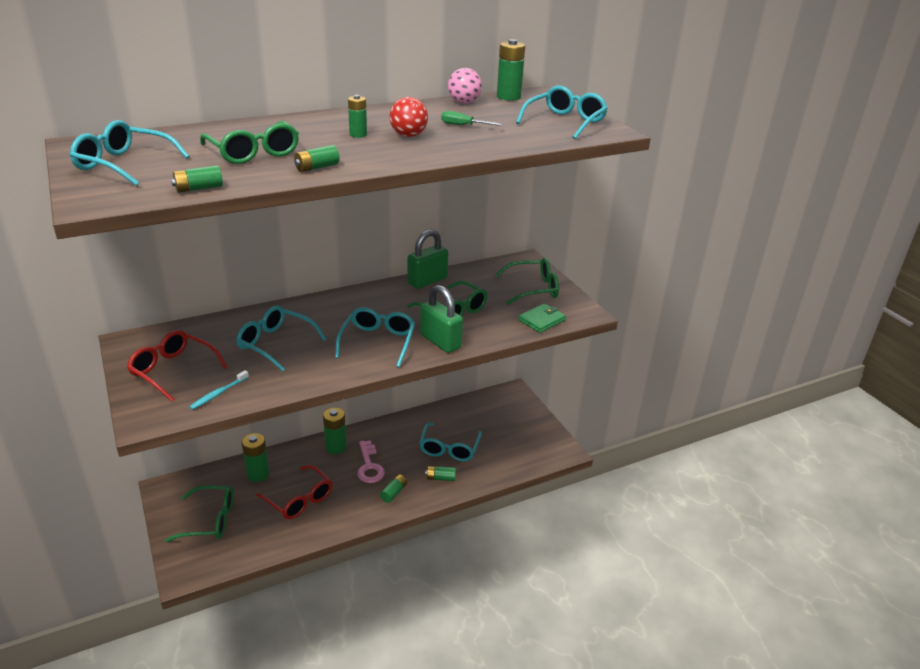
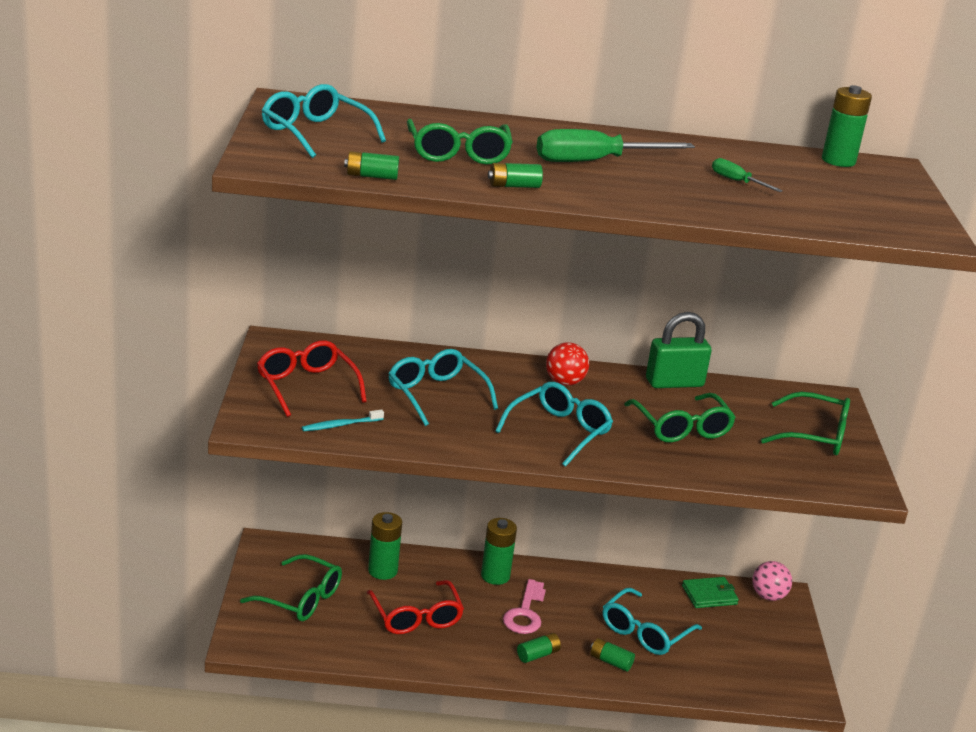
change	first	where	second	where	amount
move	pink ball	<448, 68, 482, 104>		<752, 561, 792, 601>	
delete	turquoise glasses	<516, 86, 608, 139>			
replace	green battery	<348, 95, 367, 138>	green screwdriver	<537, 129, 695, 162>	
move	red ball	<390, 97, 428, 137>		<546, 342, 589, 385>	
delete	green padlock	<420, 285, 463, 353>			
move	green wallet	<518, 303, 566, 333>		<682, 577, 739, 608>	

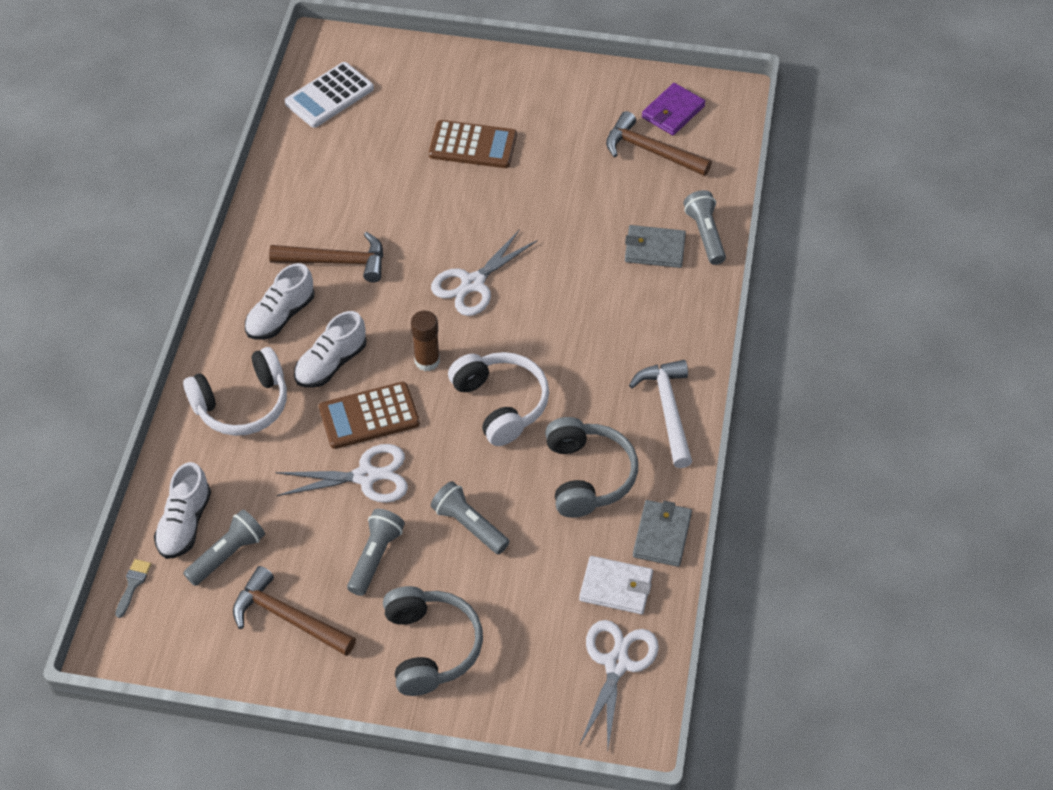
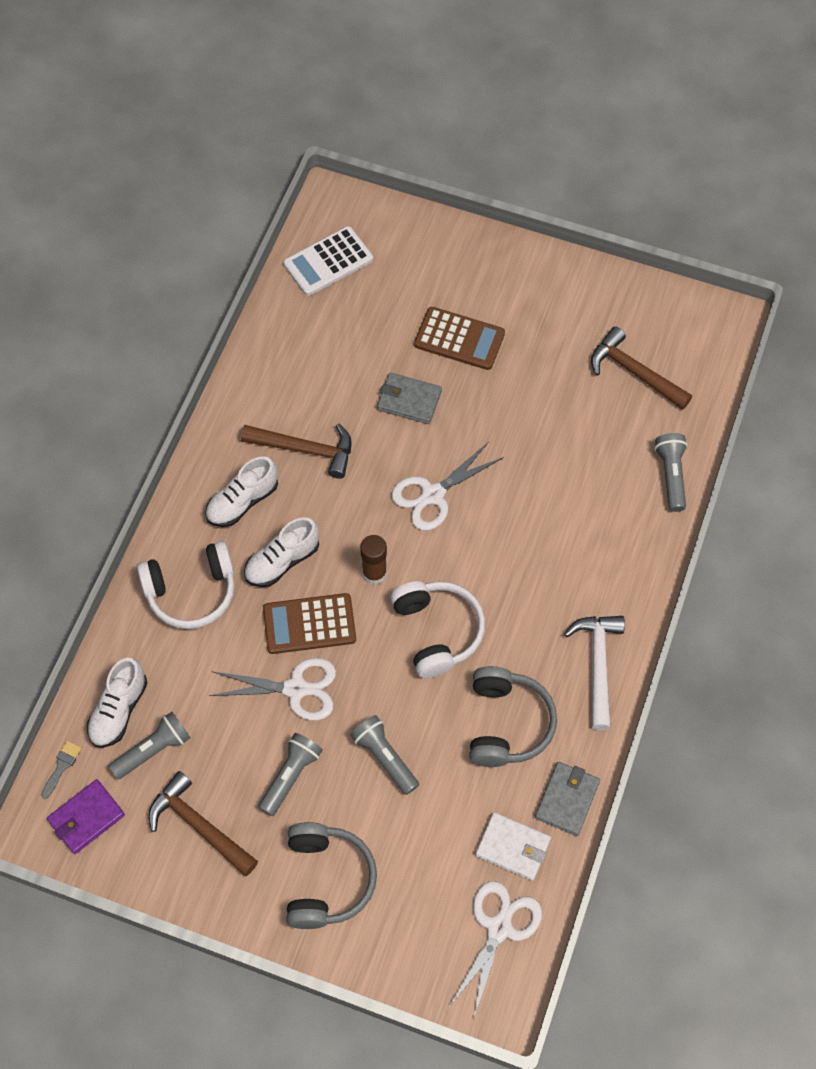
change	first	where	second	where	amount
move	purple wallet	<642, 83, 705, 135>		<47, 779, 125, 854>	
move	grey wallet	<625, 225, 686, 268>		<377, 373, 442, 424>	

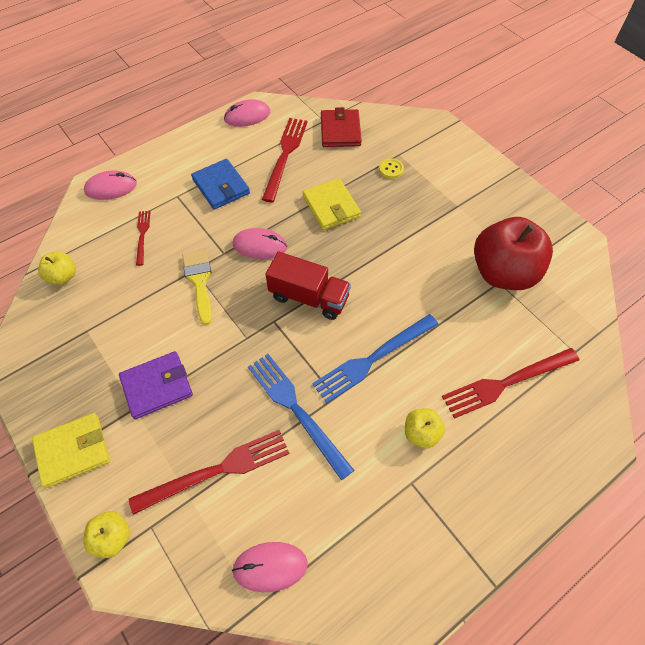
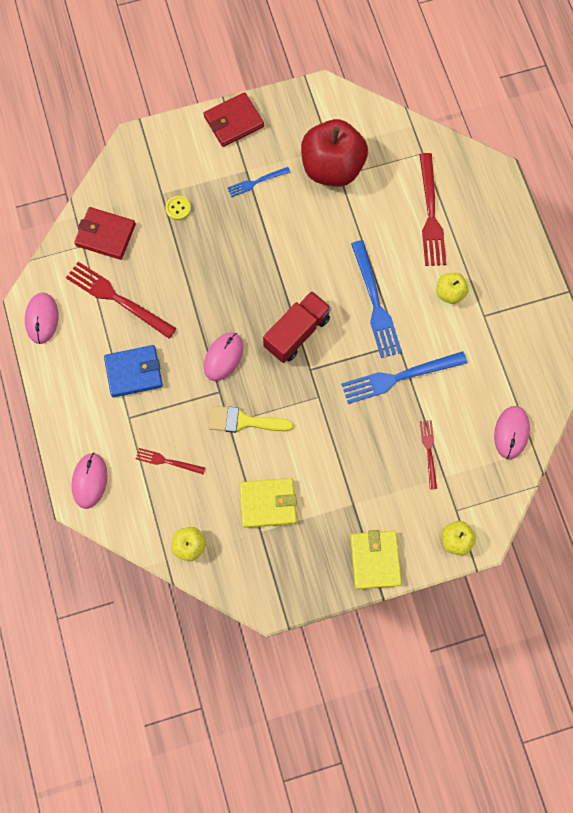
change	first	where	second	where	amount
move	yellow wallet	<303, 178, 361, 230>		<240, 478, 297, 528>	
delete	purple wallet	<119, 351, 193, 419>			
resize	red fork	<129, 430, 290, 515>		<420, 420, 437, 489>	x0.54
insert			red wallet	<204, 92, 264, 147>	
insert			blue fork	<228, 167, 290, 197>	

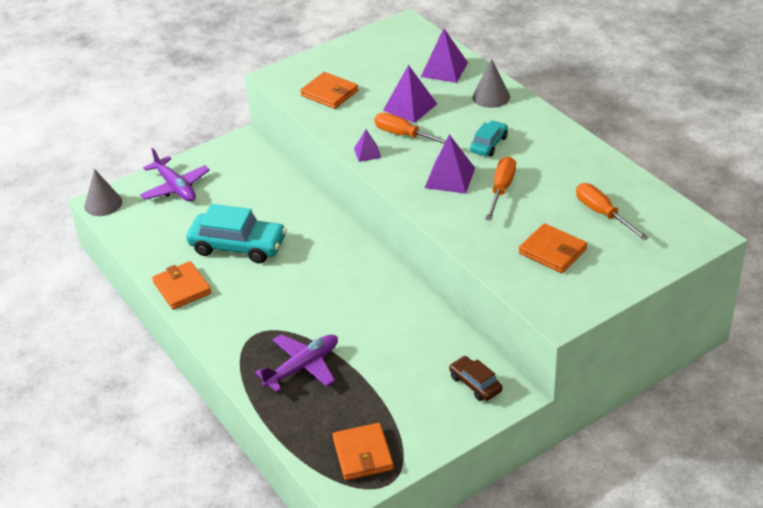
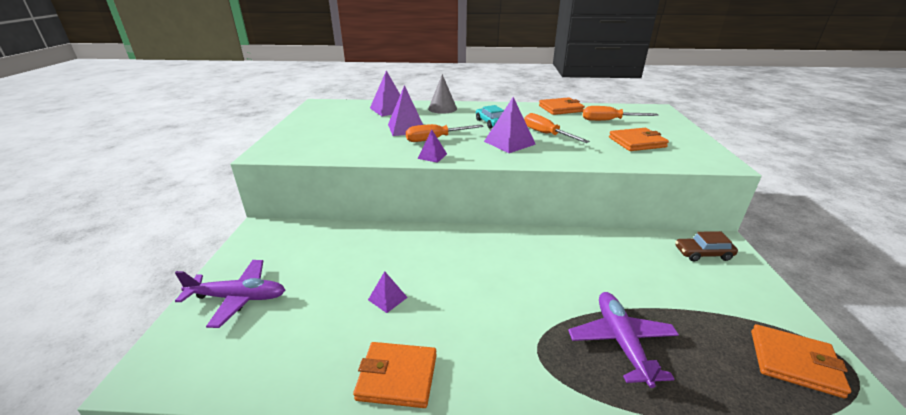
change	first	where	second	where	amount
move	orange wallet	<300, 72, 358, 109>		<539, 97, 585, 115>	
delete	grey cone	<84, 169, 122, 216>			
replace	turquoise car	<186, 204, 287, 263>	purple pyramid	<368, 271, 408, 313>	

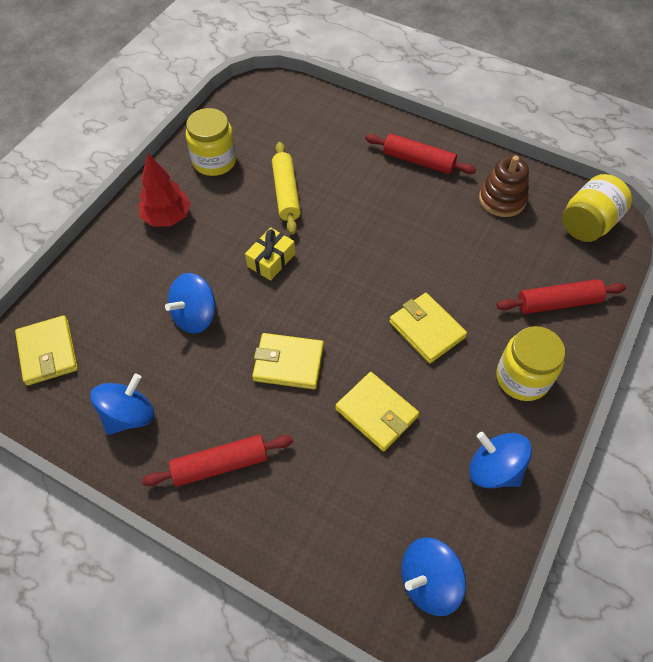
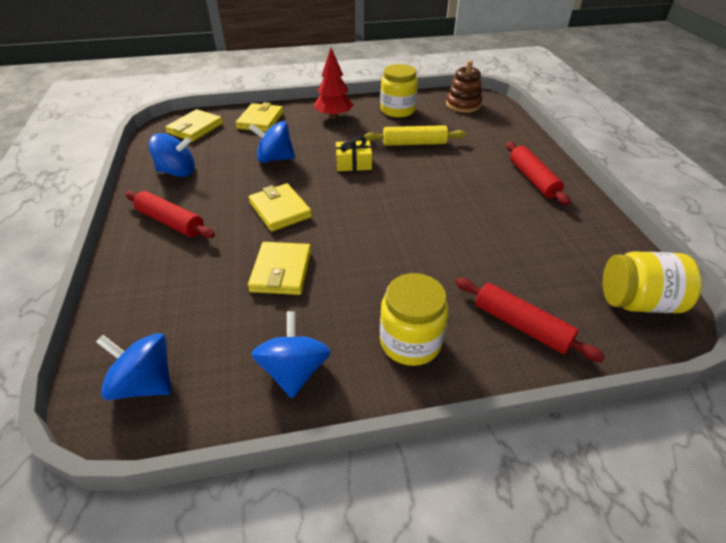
change	first	where	second	where	amount
rotate	yellow rolling pin	<272, 142, 301, 234>		<364, 125, 466, 146>	45 degrees clockwise
move	brown stacking toy	<479, 156, 529, 217>		<446, 60, 483, 113>	
move	yellow wallet	<389, 293, 467, 363>		<236, 102, 284, 132>	

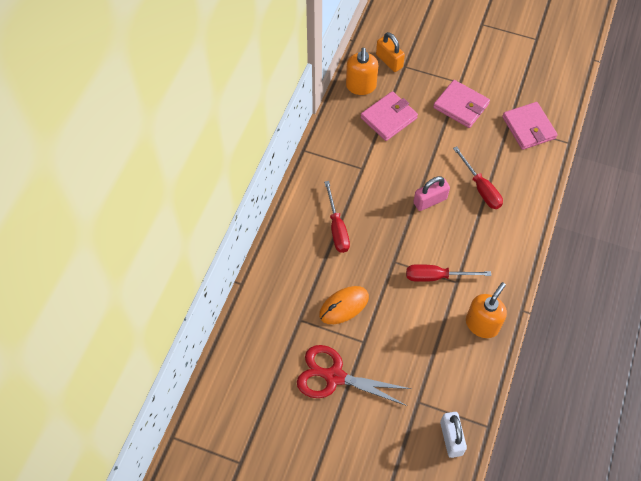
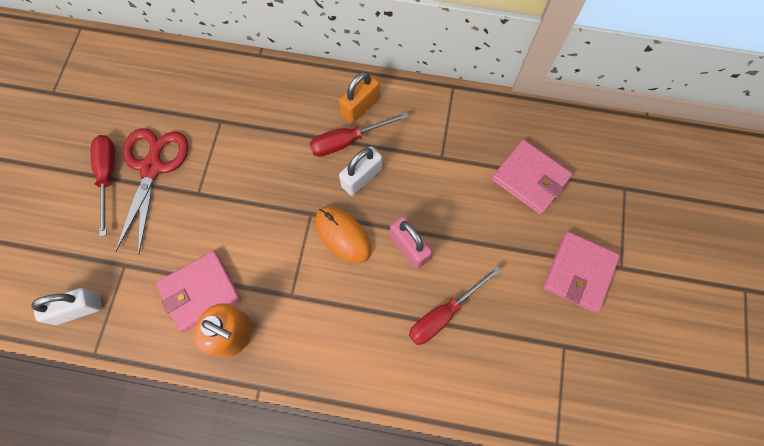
change	first	where	second	where	amount
move	orange padlock	<376, 32, 405, 72>		<339, 72, 379, 123>	
delete	orange soap dispenser	<346, 48, 378, 95>			
move	pink wallet	<502, 102, 558, 150>		<156, 251, 241, 333>	
move	red screwdriver	<406, 264, 491, 282>		<91, 135, 115, 236>	
move	orange mouse	<319, 286, 369, 324>		<315, 206, 371, 264>	
insert			white padlock	<339, 147, 382, 196>	

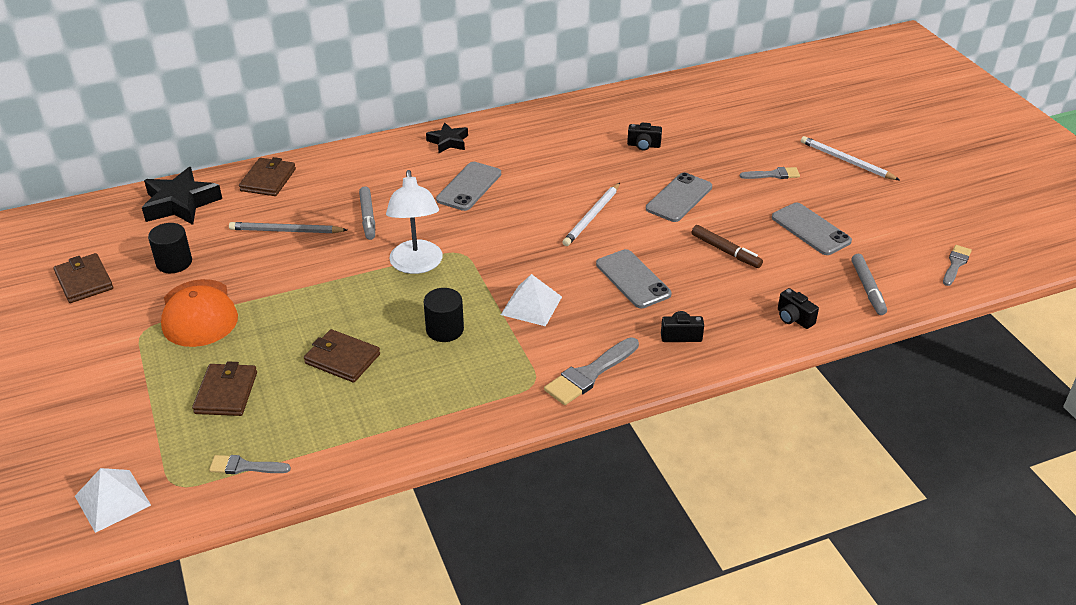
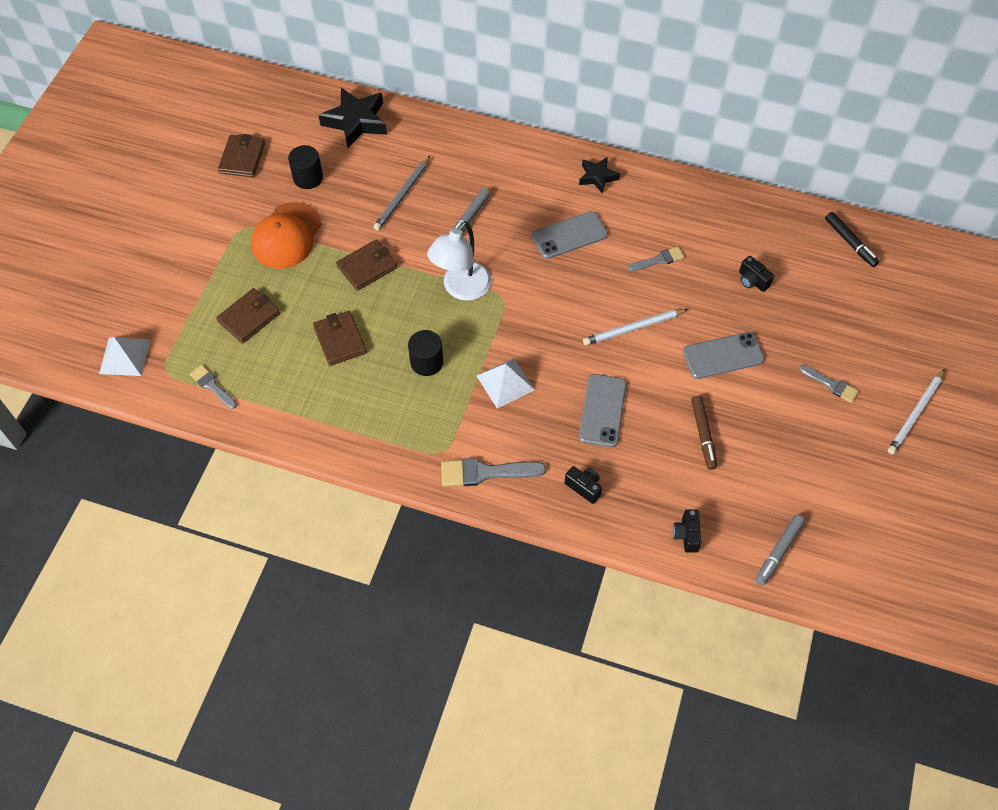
change	first	where	second	where	amount
rotate	white pencil	<801, 136, 900, 180>		<888, 369, 945, 454>	135 degrees counterclockwise
move	brown wallet	<239, 157, 296, 196>		<336, 239, 398, 291>	
delete	grey phone	<772, 203, 852, 255>			
rotate	grey pencil	<229, 222, 347, 233>		<374, 156, 430, 231>	105 degrees counterclockwise
move	grey brush	<943, 245, 972, 286>		<628, 247, 684, 271>	
insert			black marker	<825, 212, 879, 267>	

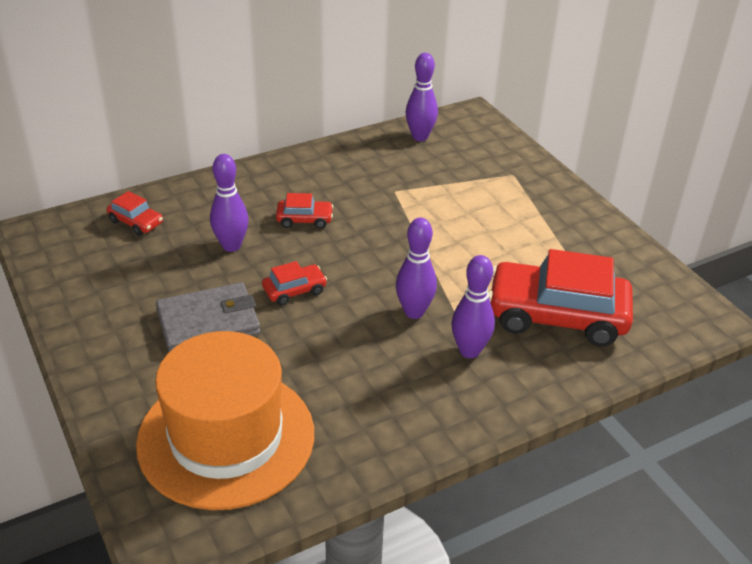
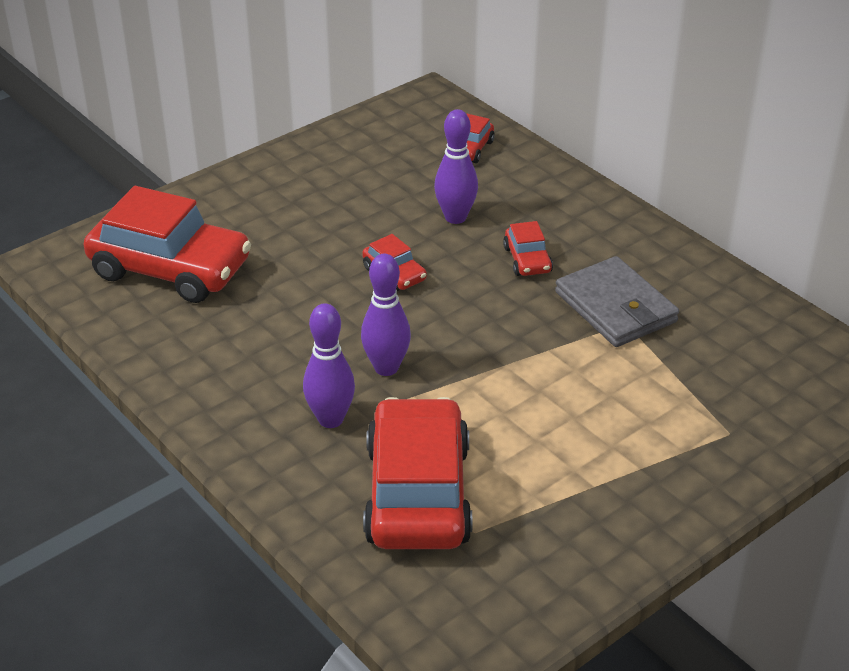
change	first	where	second	where	amount
delete	purple bowling pin	<406, 53, 438, 141>			
move	grey wallet	<156, 282, 261, 352>		<555, 256, 679, 347>	
replace	orange hat	<136, 331, 314, 510>	red car	<83, 186, 251, 303>	

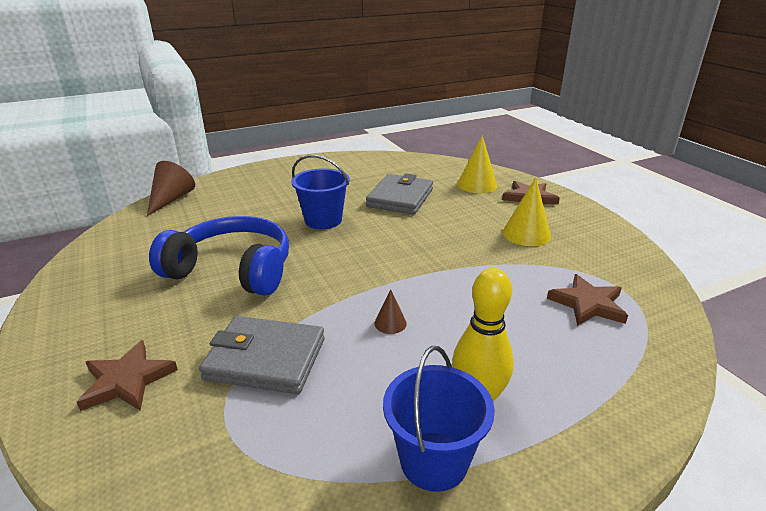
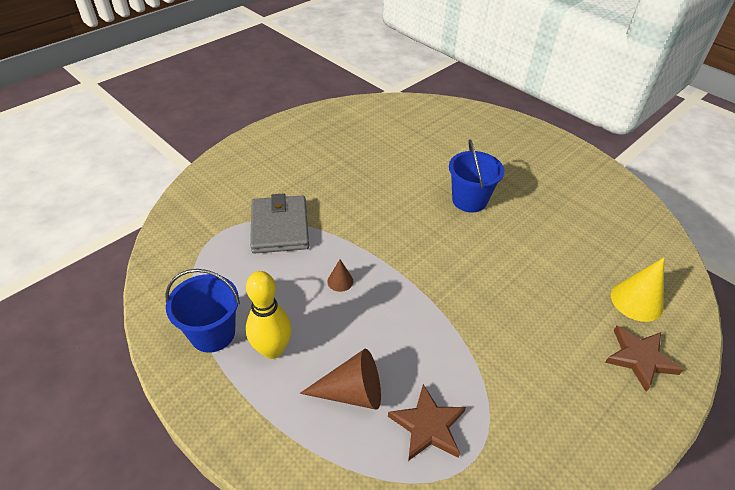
change	first	where	second	where	amount
move	brown cone	<147, 161, 195, 216>		<300, 349, 381, 410>	
delete	grey wallet	<366, 173, 433, 215>			
delete	yellow cone	<503, 177, 551, 246>			
delete	blue headphones	<149, 216, 289, 296>			
delete	brown star	<76, 340, 178, 411>			

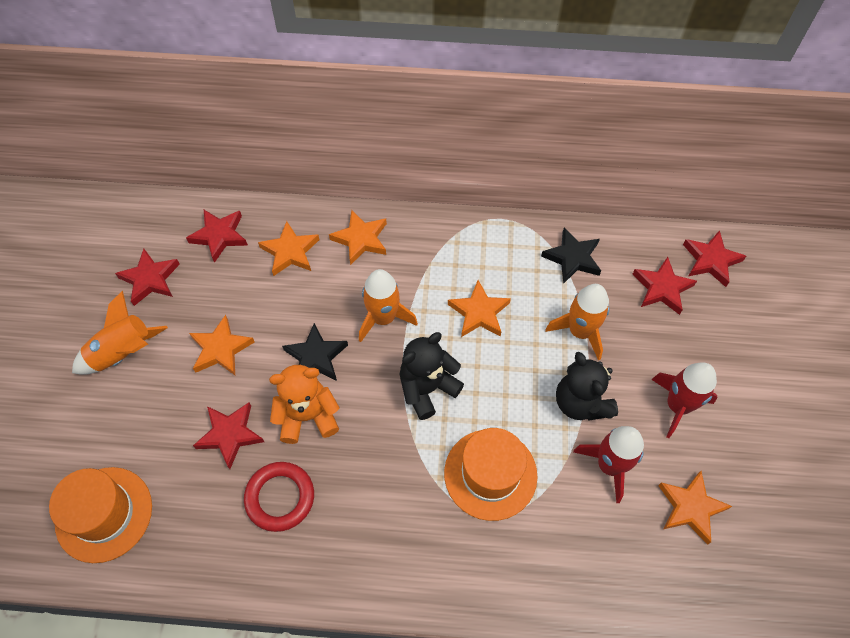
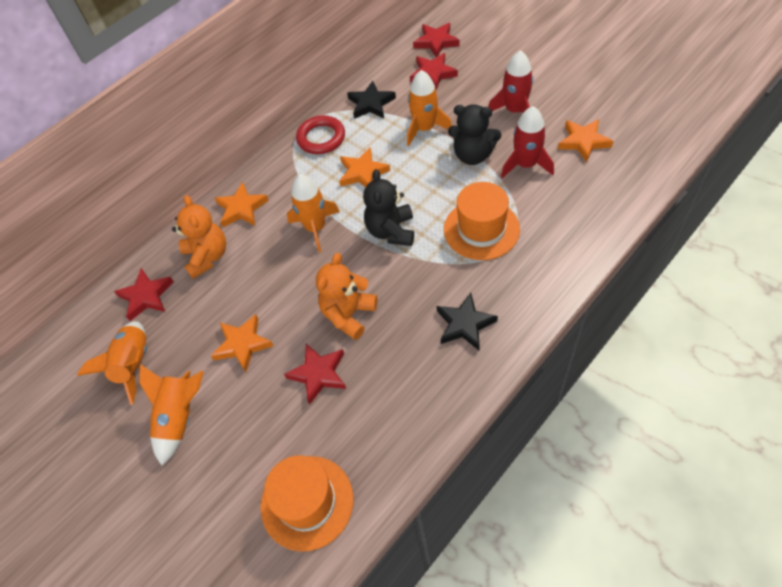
change	first	where	second	where	amount
replace	orange star	<258, 221, 320, 276>	orange teddy bear	<172, 195, 226, 279>	
replace	red star	<115, 249, 180, 306>	orange rocket	<77, 321, 147, 405>	
move	black star	<282, 323, 348, 381>		<437, 293, 498, 350>	
move	red ring	<244, 462, 314, 532>		<296, 115, 345, 154>	

